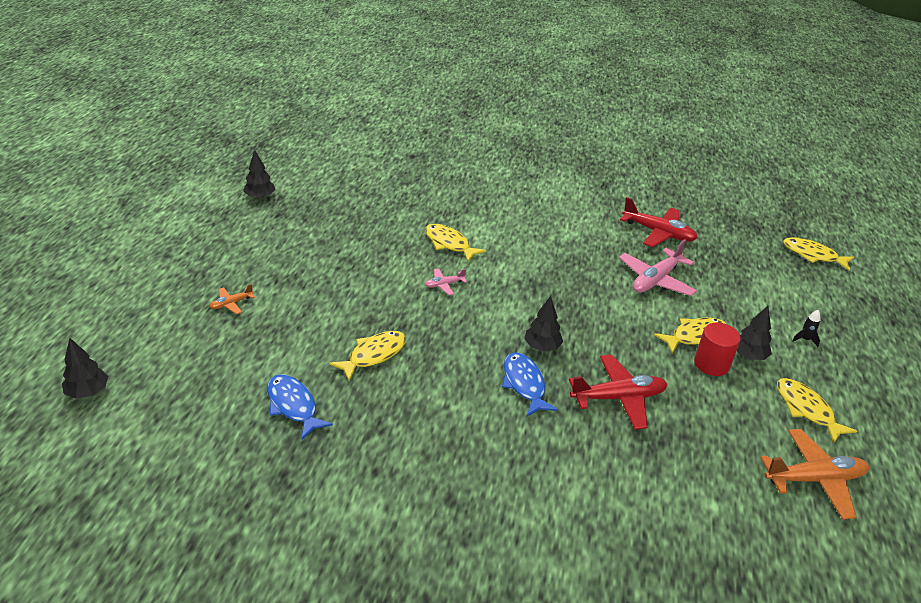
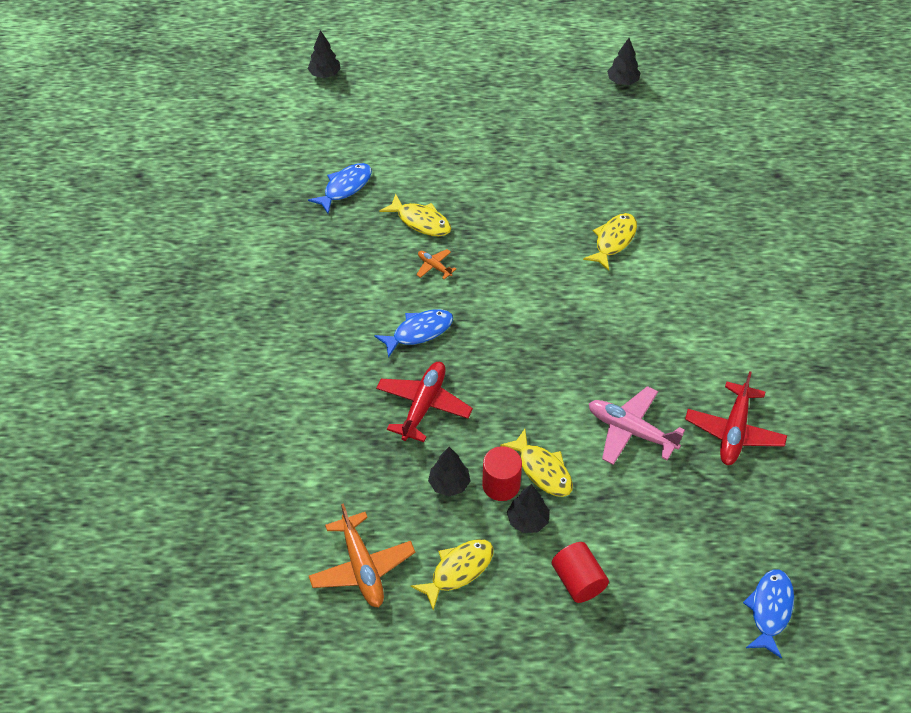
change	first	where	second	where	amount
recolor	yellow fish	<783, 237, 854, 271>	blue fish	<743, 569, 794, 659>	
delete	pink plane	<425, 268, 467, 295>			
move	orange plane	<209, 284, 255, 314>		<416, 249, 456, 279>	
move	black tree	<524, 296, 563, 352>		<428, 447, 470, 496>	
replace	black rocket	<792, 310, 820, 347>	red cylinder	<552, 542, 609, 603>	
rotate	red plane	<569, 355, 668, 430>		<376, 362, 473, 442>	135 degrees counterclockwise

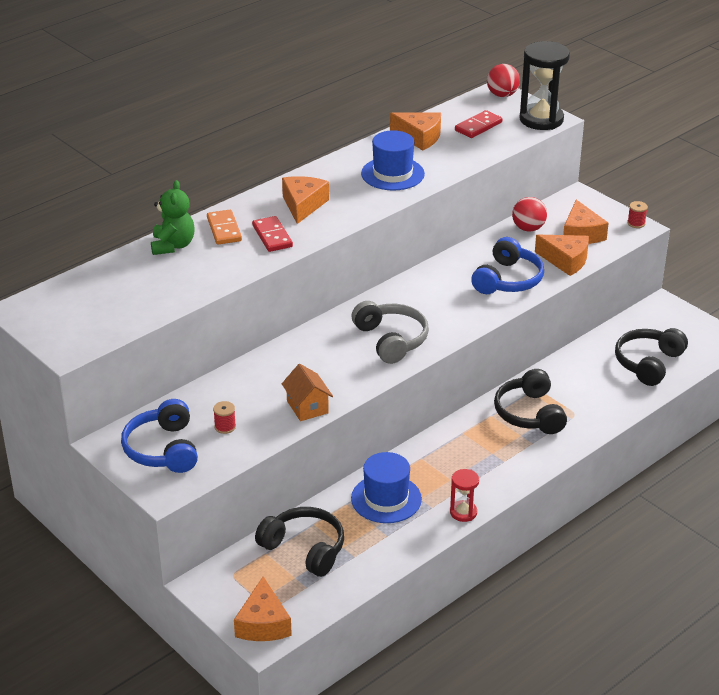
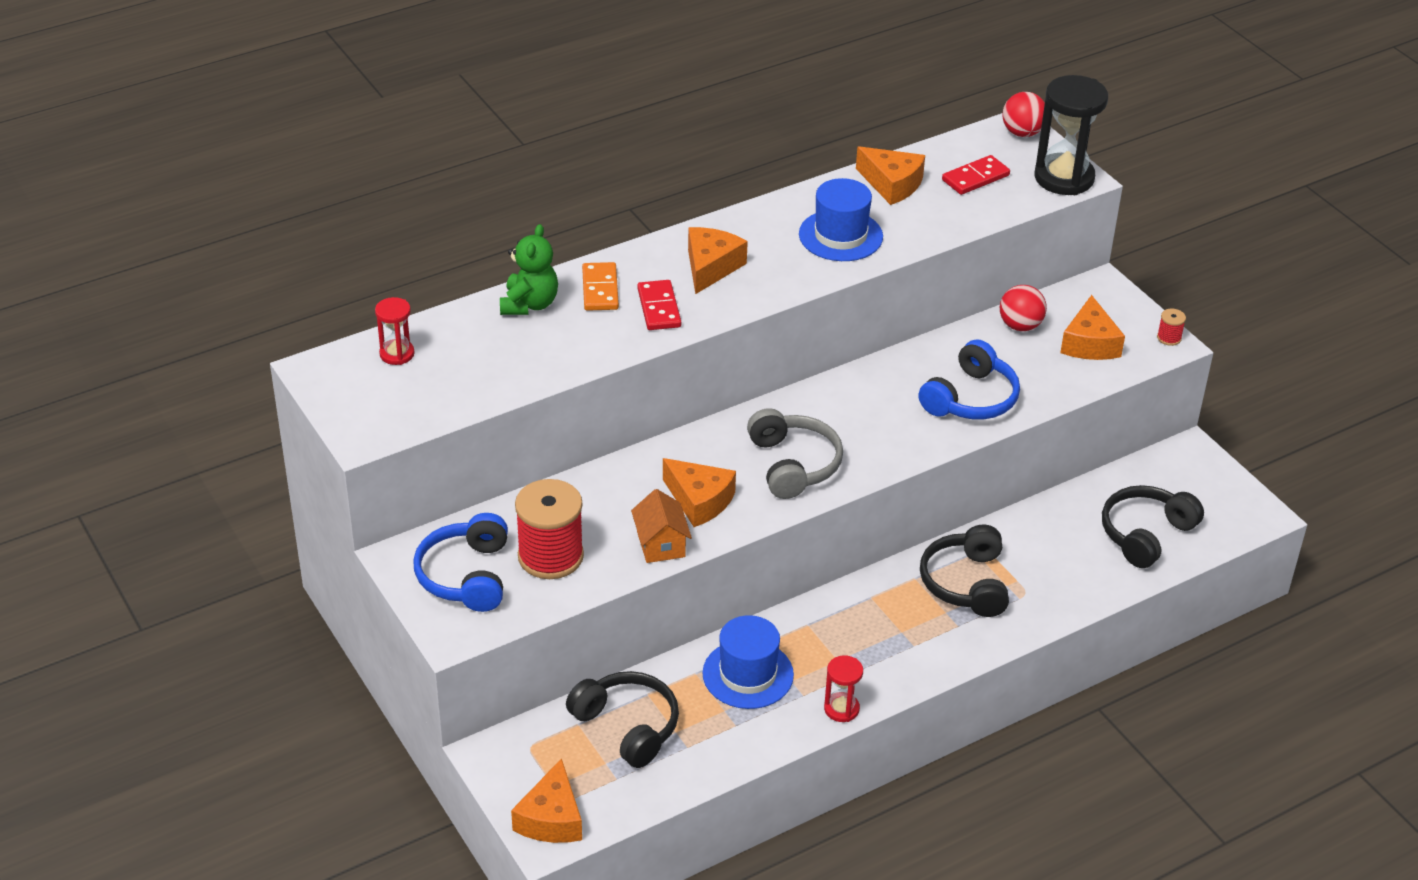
change	first	where	second	where	amount
move	orange cheese	<535, 235, 589, 276>		<663, 458, 736, 527>	
resize	red spool	<213, 401, 236, 434>		<515, 479, 584, 579>	x2.40
insert			red hourglass	<375, 297, 415, 365>	

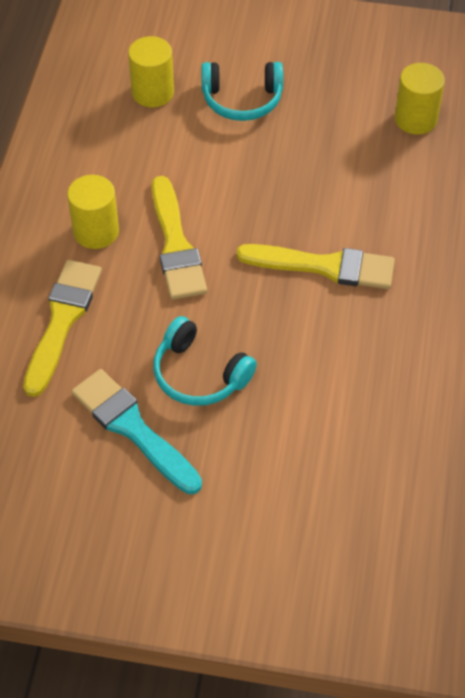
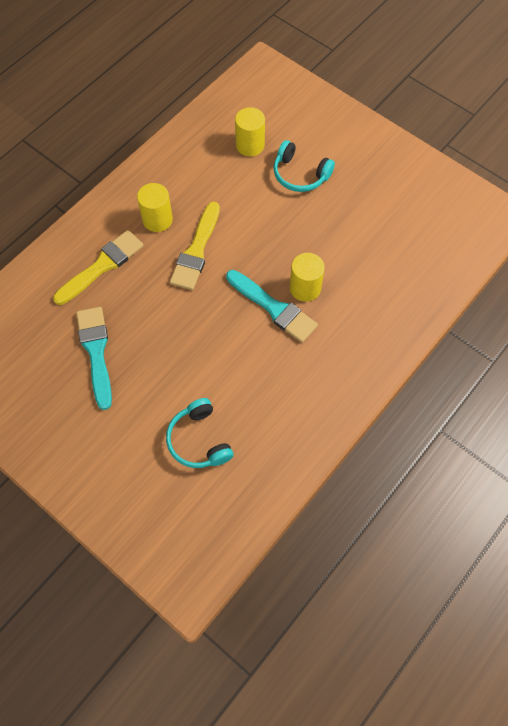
change	first	where	second	where	amount
move	yellow cylinder	<395, 63, 445, 135>		<290, 253, 325, 302>	
recolor	yellow brush	<236, 244, 395, 289>	turquoise brush	<226, 270, 318, 343>	
move	turquoise headphones	<153, 316, 257, 406>		<166, 398, 234, 468>	

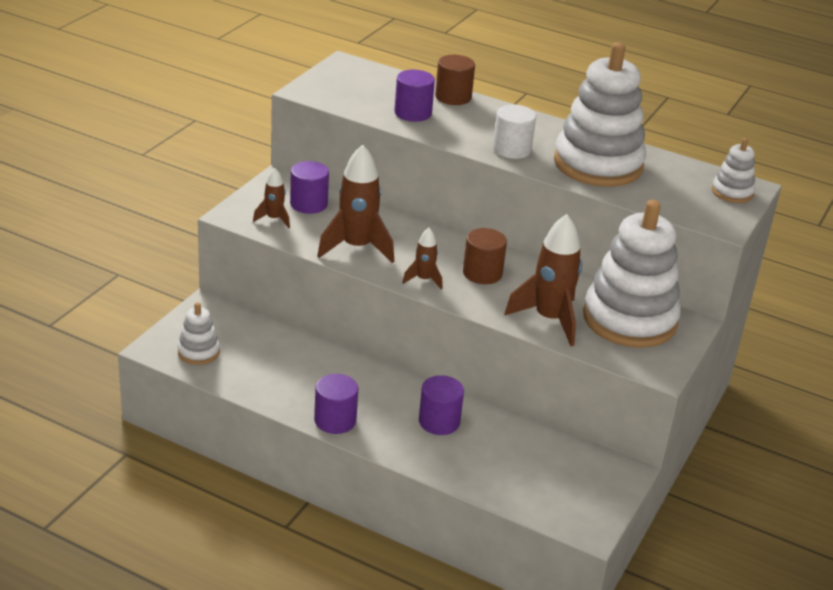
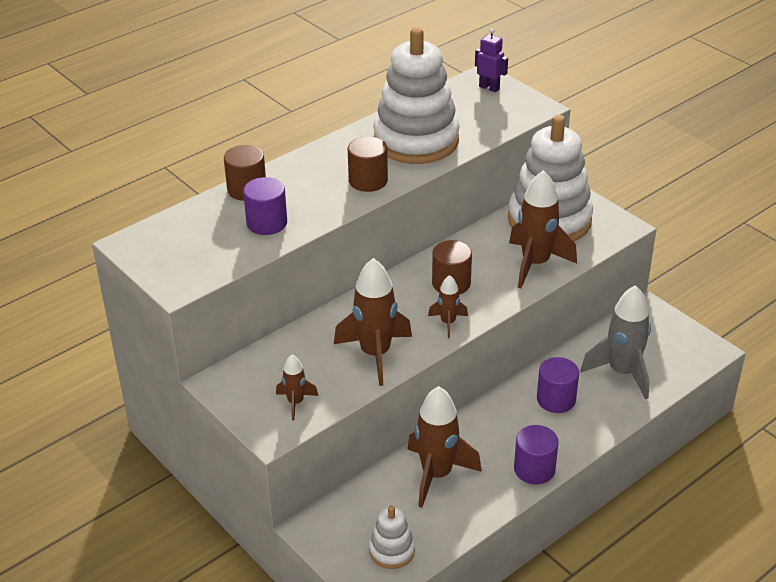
change	first	where	second	where	amount
recolor	white cylinder	<493, 105, 536, 159>	brown cylinder	<348, 136, 388, 192>	
replace	white stacking toy	<712, 138, 755, 203>	purple robot	<475, 28, 508, 92>	
delete	purple cylinder	<290, 161, 329, 214>			
insert			grey rocket	<580, 285, 651, 400>	
insert			brown rocket	<407, 386, 482, 508>	

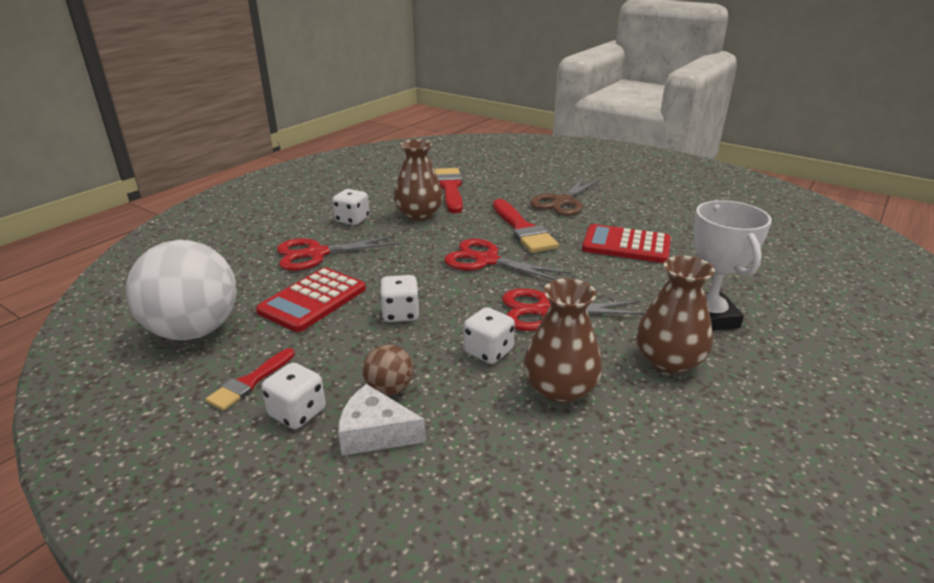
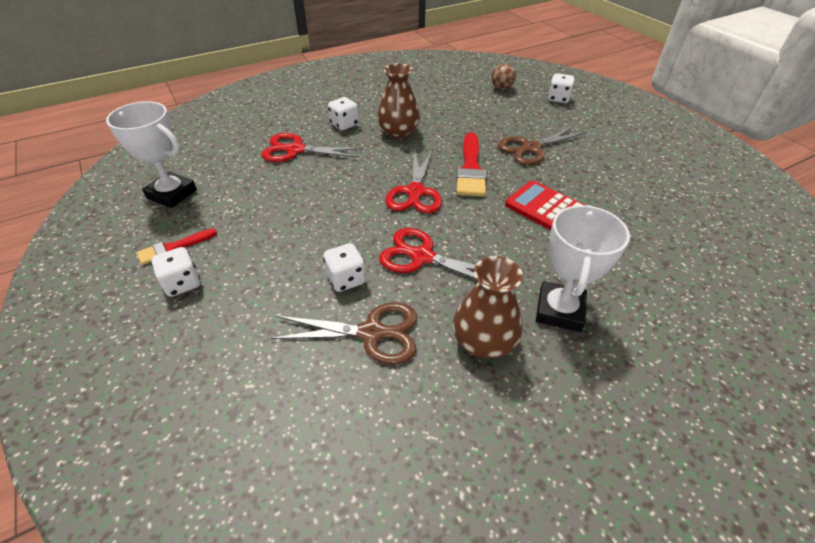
change	first	where	second	where	amount
delete	red brush	<434, 168, 463, 213>			
rotate	red scissors	<444, 239, 571, 280>		<385, 151, 442, 214>	135 degrees counterclockwise
replace	white ball	<126, 240, 236, 340>	white trophy	<106, 101, 197, 208>	
delete	red calculator	<256, 268, 366, 332>			
move	white dice	<380, 275, 419, 322>		<547, 73, 575, 103>	
replace	brown vase	<524, 279, 602, 403>	brown scissors	<270, 302, 417, 364>	
move	brown ball	<363, 345, 414, 396>		<491, 63, 516, 90>	
delete	white cheese	<338, 384, 426, 456>			

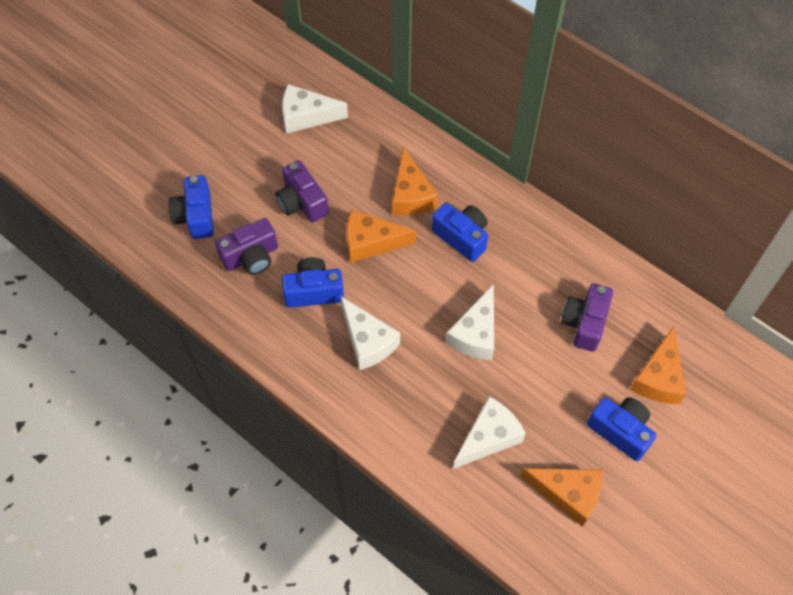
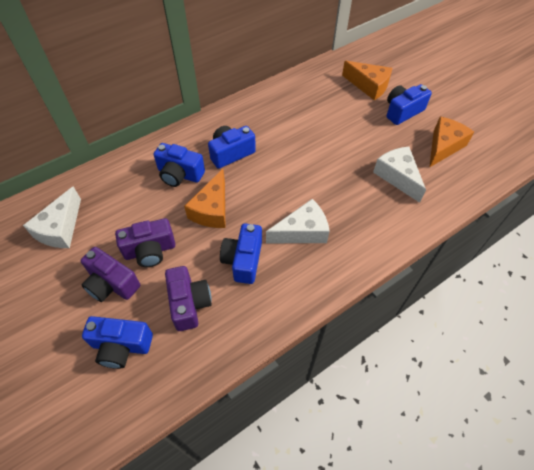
change	first	where	second	where	amount
replace	orange cheese	<392, 147, 438, 216>	blue camera	<154, 143, 205, 187>	
move	purple camera	<561, 283, 613, 352>		<80, 247, 140, 302>	
delete	white cheese	<446, 284, 494, 360>			

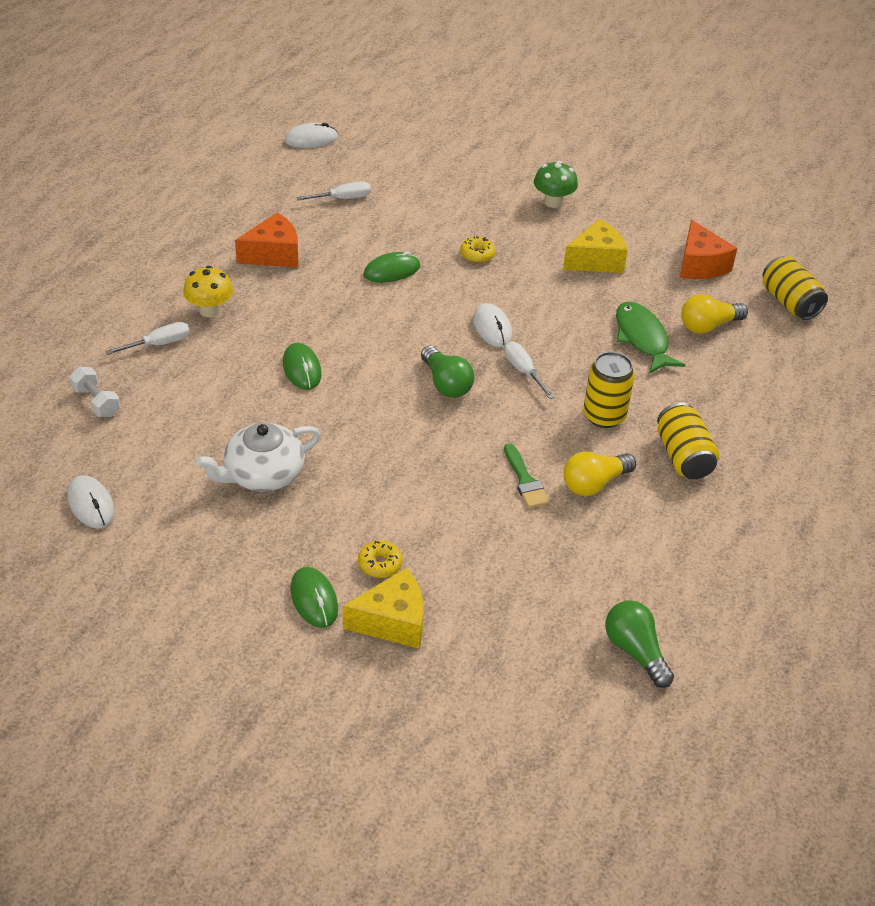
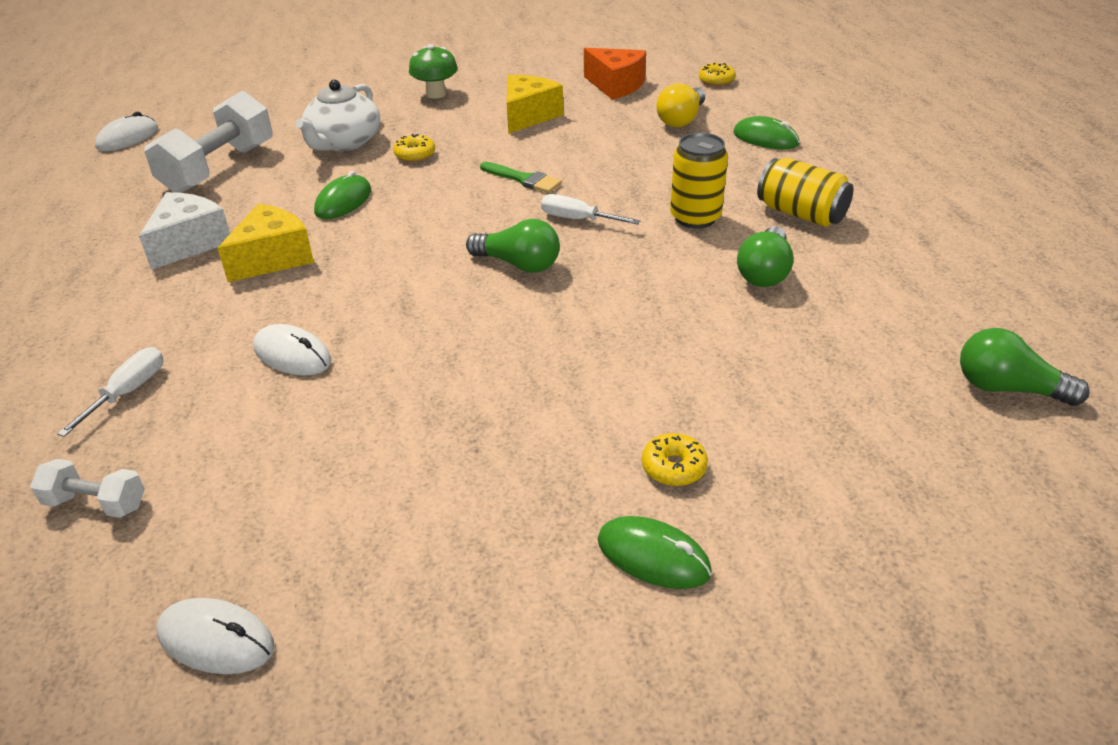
change	first	where	second	where	amount
replace	white screwdriver	<296, 181, 371, 200>	white dumbbell	<144, 91, 273, 193>	
recolor	orange cheese	<235, 213, 298, 267>	white cheese	<139, 192, 230, 270>	
replace	yellow can	<762, 256, 828, 320>	yellow donut	<699, 63, 736, 86>	
delete	yellow mushroom	<183, 266, 233, 317>			
delete	green fish	<616, 302, 685, 374>			
move	white mouse	<473, 303, 512, 347>		<253, 324, 331, 376>	
move	green mouse	<283, 343, 322, 390>		<733, 116, 799, 149>	
move	white teapot	<196, 423, 321, 492>		<295, 80, 380, 151>	
move	green brush	<504, 443, 550, 508>		<480, 162, 562, 193>	
recolor	yellow light bulb	<563, 452, 636, 496>	green light bulb	<737, 226, 794, 287>	
move	yellow cheese	<343, 568, 424, 649>		<217, 203, 314, 282>	

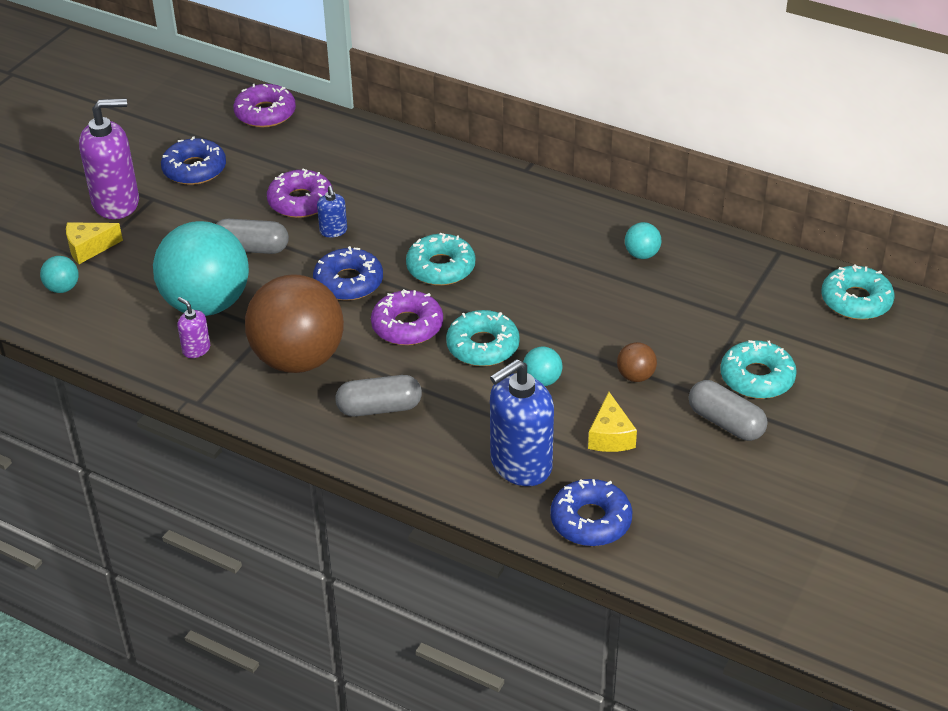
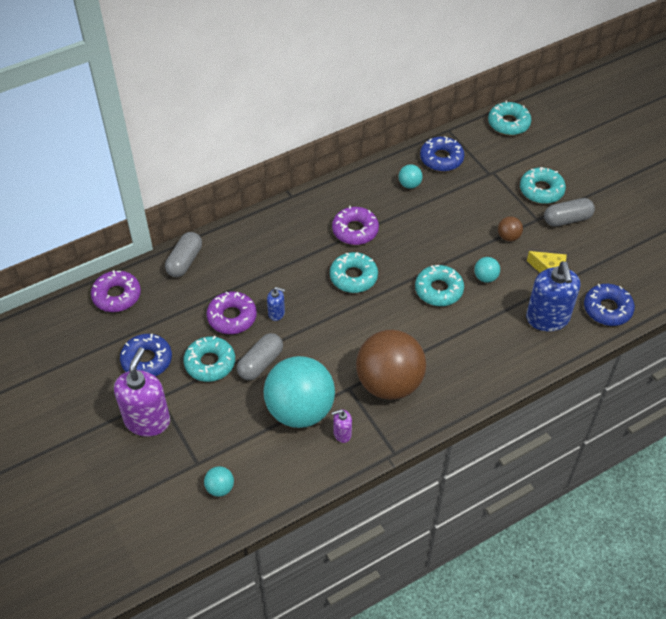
change	first	where	second	where	amount
delete	yellow cheese	<66, 222, 123, 264>			
move	blue donut	<313, 246, 383, 301>		<420, 136, 464, 171>	
move	purple donut	<371, 289, 443, 345>		<332, 206, 379, 245>	
move	grey capsule	<335, 375, 422, 417>		<165, 232, 202, 277>	
insert			turquoise donut	<184, 336, 235, 382>	

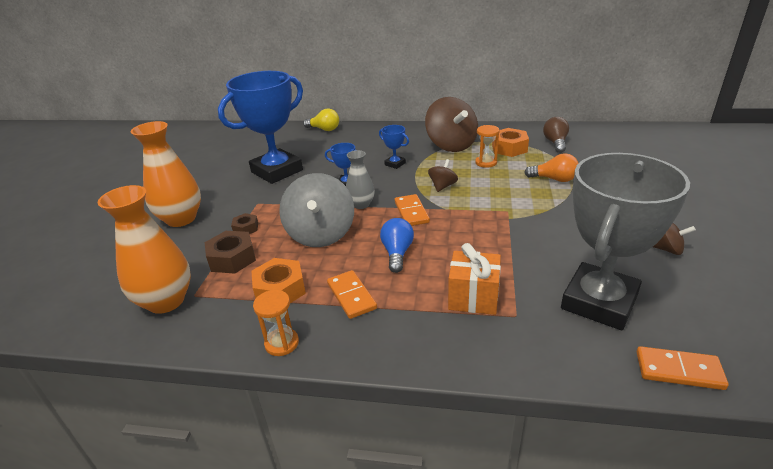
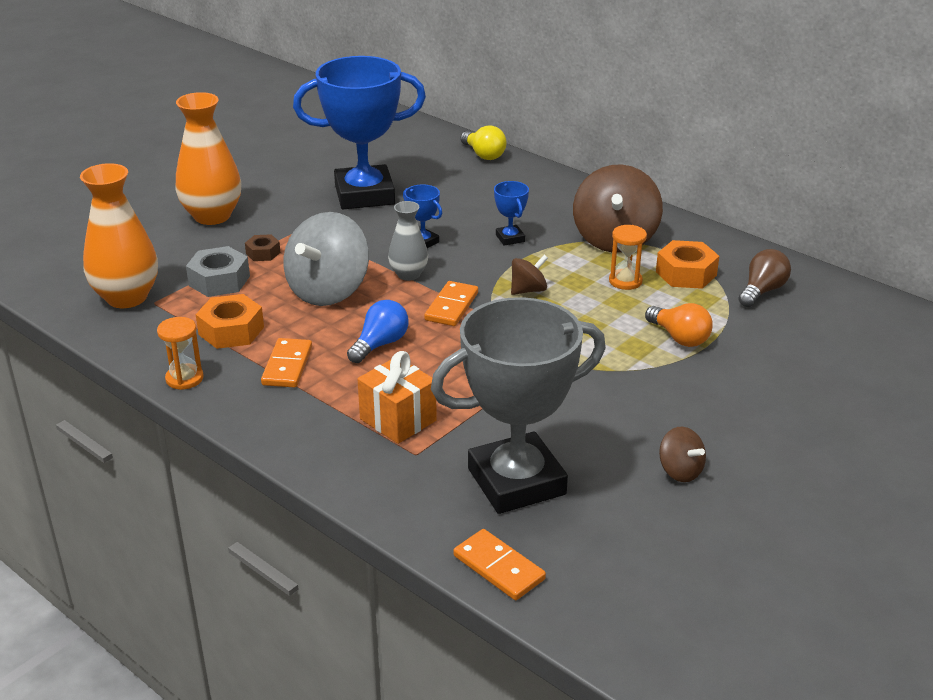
change	first	where	second	where	amount
recolor	brown nut	<205, 231, 256, 274>	grey nut	<186, 246, 250, 297>	

